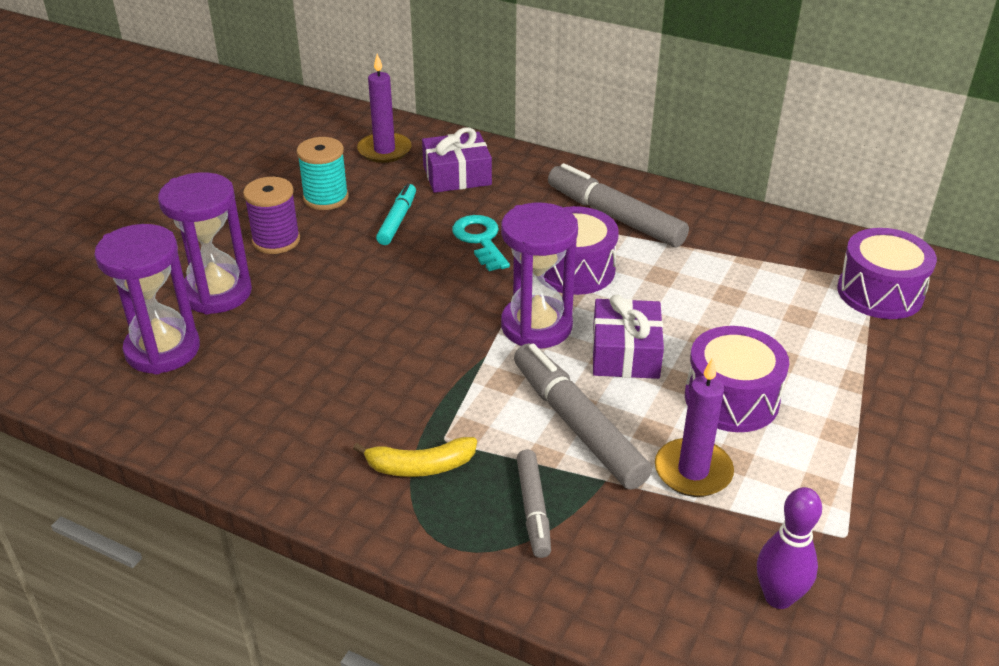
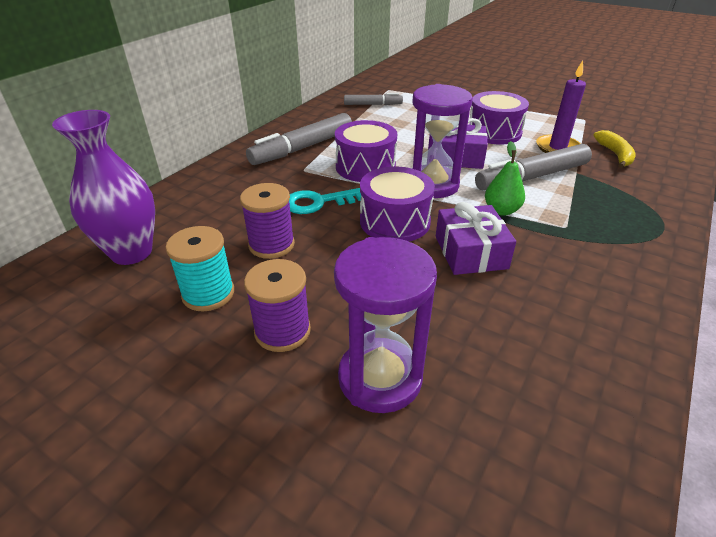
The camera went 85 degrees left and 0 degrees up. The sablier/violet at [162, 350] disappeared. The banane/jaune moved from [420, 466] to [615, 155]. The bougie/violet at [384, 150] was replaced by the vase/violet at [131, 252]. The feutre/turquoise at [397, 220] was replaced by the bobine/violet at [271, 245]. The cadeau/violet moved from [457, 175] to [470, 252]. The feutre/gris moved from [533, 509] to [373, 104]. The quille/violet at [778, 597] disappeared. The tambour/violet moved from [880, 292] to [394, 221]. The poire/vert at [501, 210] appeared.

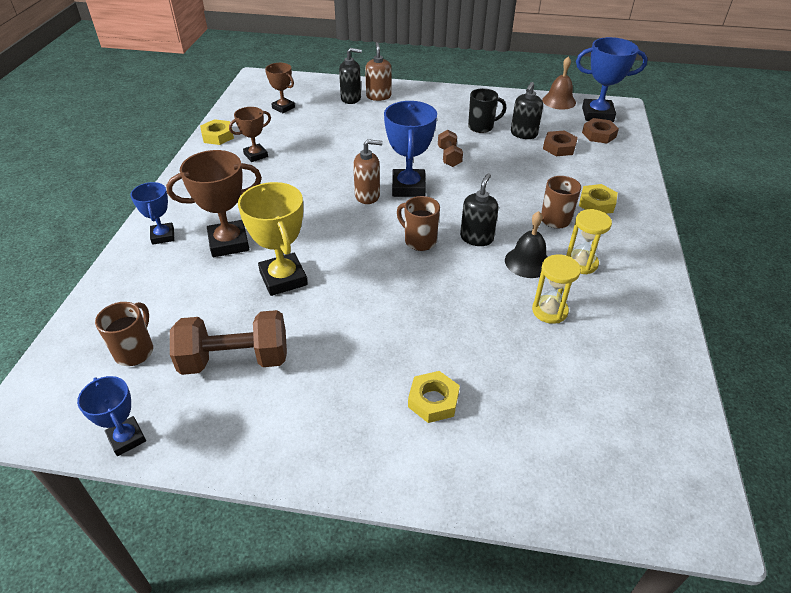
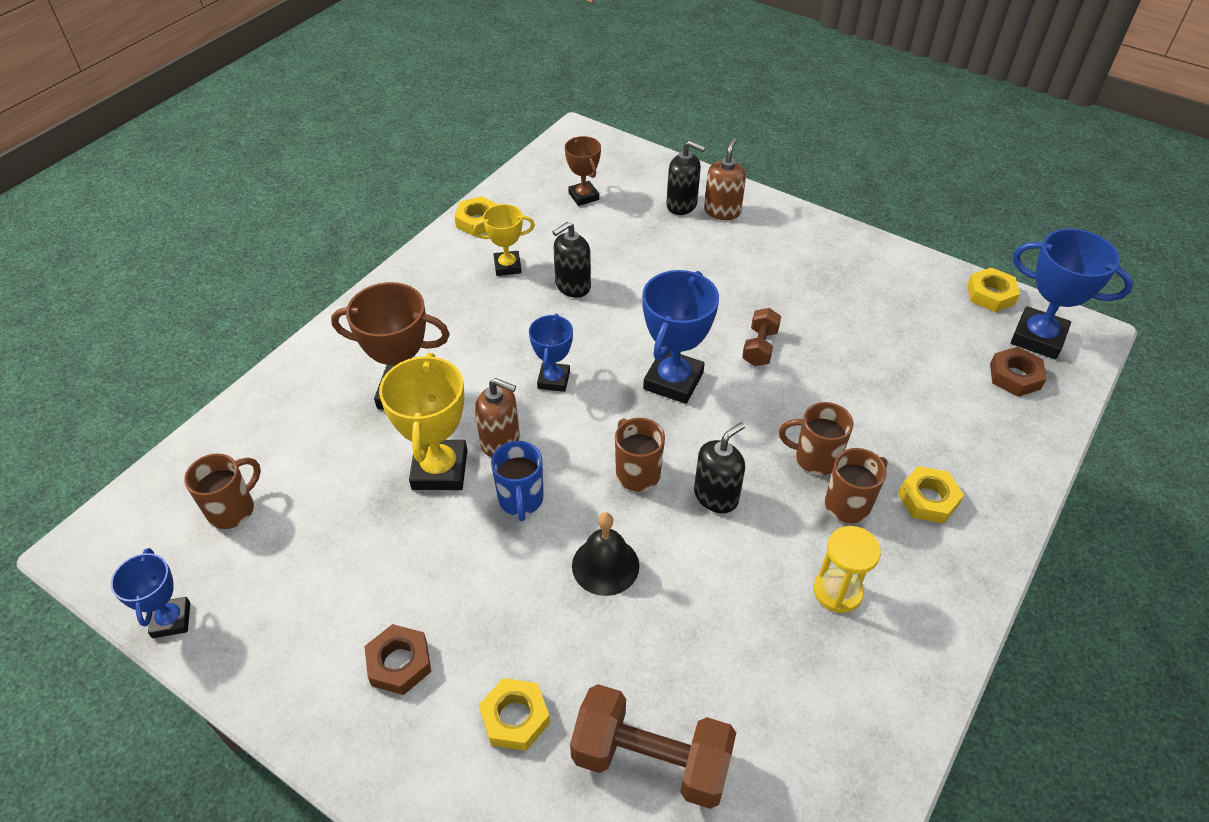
The camera went 25 degrees right and 5 degrees up. The trophée/bleu moved from [163, 236] to [554, 380]. The haltère/marron moved from [235, 359] to [651, 759]. The trophée/marron at [256, 155] became the trophée/jaune at [507, 266]. The distributeur de savon/marron moved from [367, 196] to [500, 441]. The tasse/noir at [481, 127] disappeared. The cloche/noir moved from [527, 262] to [605, 565]. The distributeur de savon/noir moved from [523, 134] to [572, 286]. The sablier/jaune at [549, 311] disappeared. The cloche/marron at [559, 101] was replaced by the écrou/jaune at [990, 294]. The écrou/marron moved from [559, 147] to [399, 663]. The tasse/bleu at [521, 500] appeared. The tasse/marron at [815, 458] appeared.

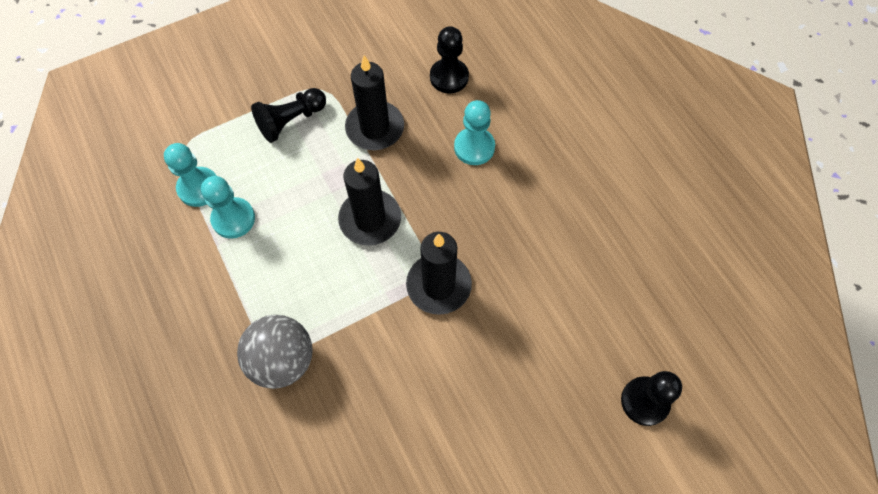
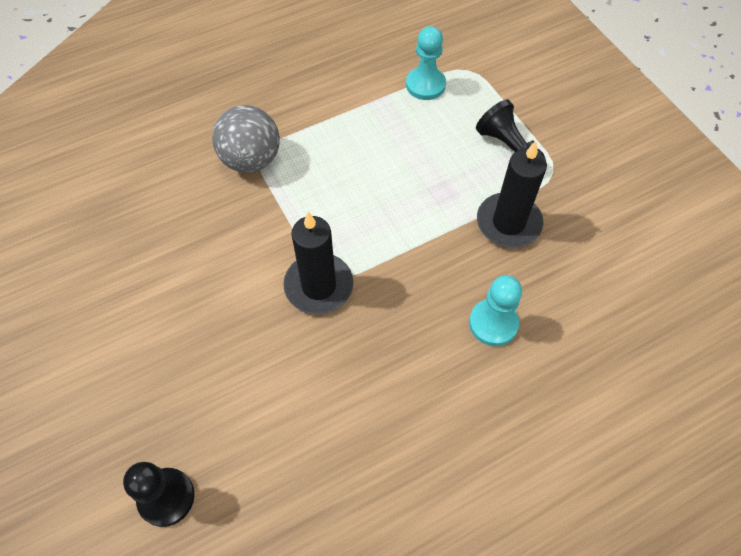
The camera went 90 degrees right and 5 degrees down. The pion/turquoise at [233, 219] disappeared. The bougie/noir at [370, 219] disappeared. The pion/noir at [449, 77] disappeared.

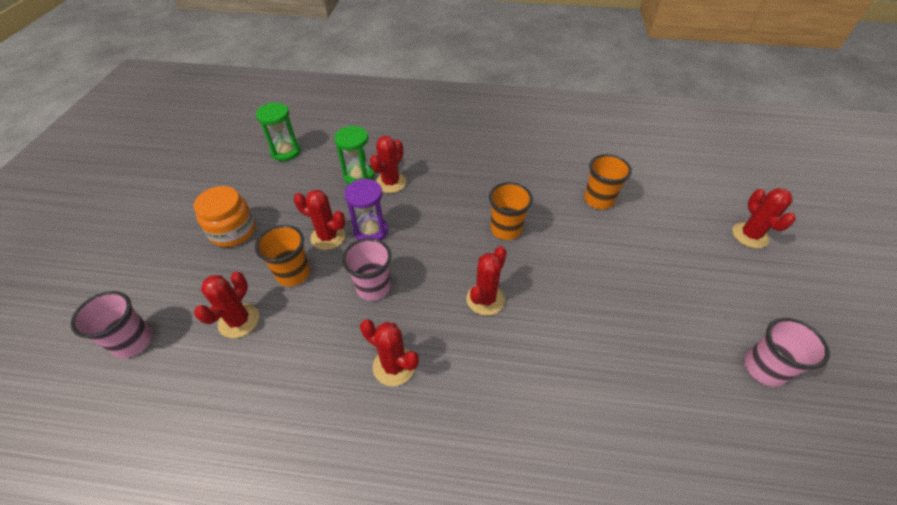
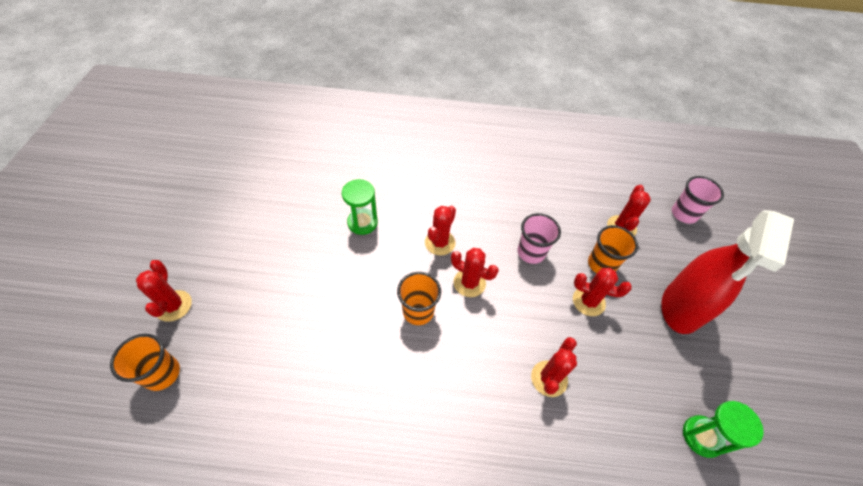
The camera went 175 degrees right and 5 degrees up. The bocal/orange at [233, 231] was replaced by the vaporisateur/rouge at [681, 307]. The sablier/vert moved from [359, 176] to [362, 222]. The sablier/violet at [371, 231] disappeared. The cactus/rouge moved from [394, 366] to [469, 283]. The gobelet/orange moved from [598, 200] to [162, 374]. The gobelet/rose at [763, 368] disappeared.

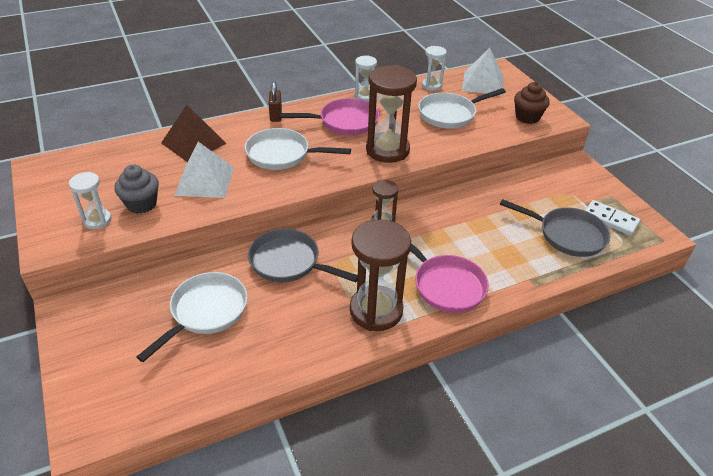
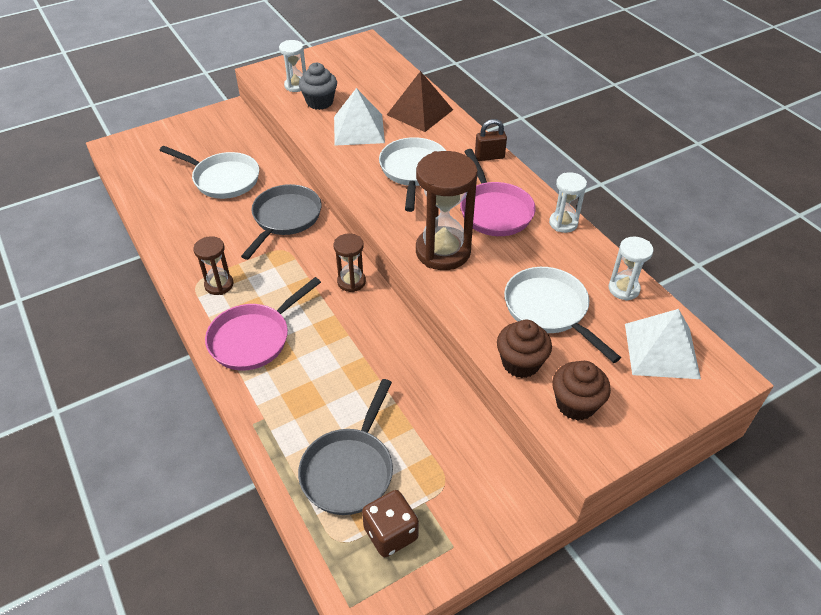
The camera went 85 degrees right and 5 degrees up. The sablier/marron at [376, 310] changed to 0.53 times the size. The domino/blanc at [610, 220] was replaced by the dé/marron at [390, 533]. The muffin/marron at [520, 363] appeared.

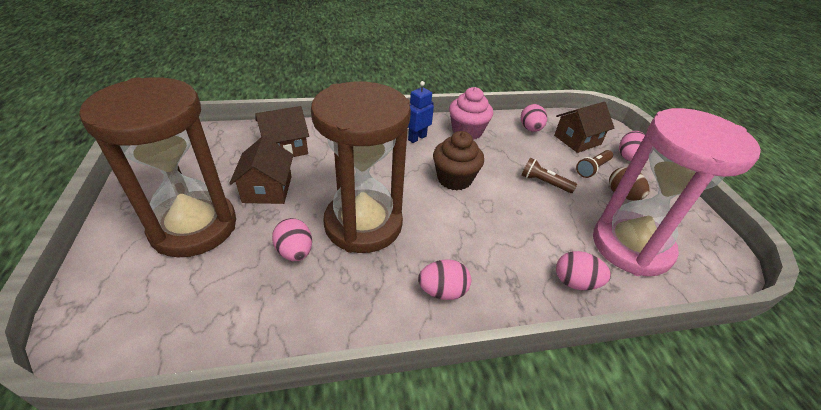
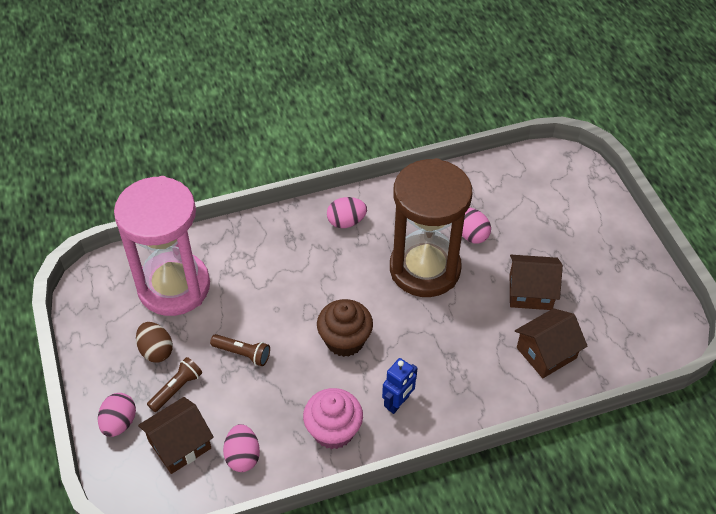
The camera went 175 degrees right and 10 degrees up. The sablier/marron at [194, 227] disappeared. The maison/marron at [267, 189] turned 75 degrees counterclockwise. The œuf/rose at [575, 282] disappeared.

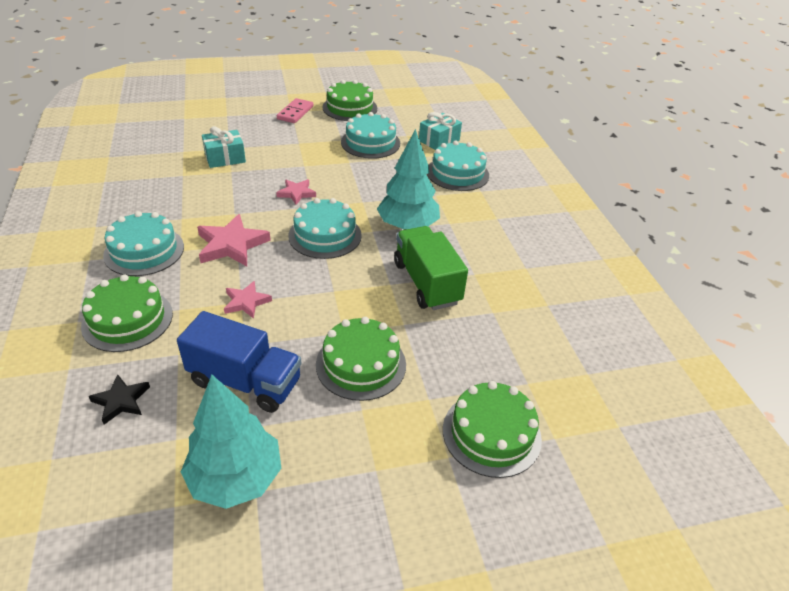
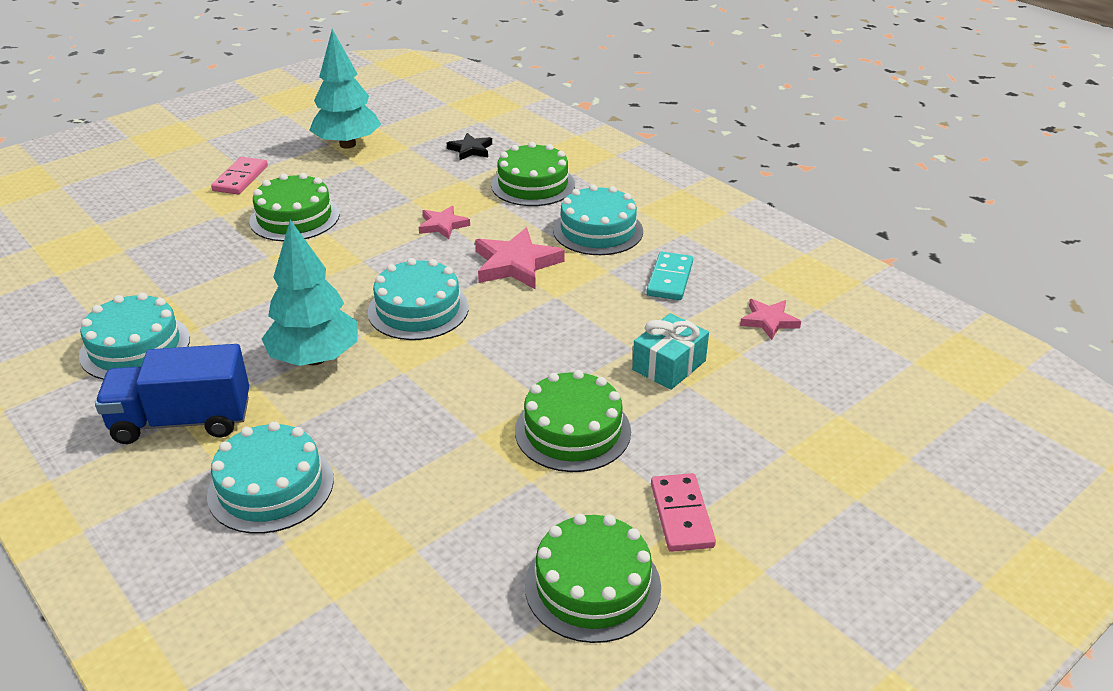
The camera went 155 degrees right and 5 degrees down. The camion/bleu moved from [245, 381] to [182, 421]. The étoile/rose moved from [296, 193] to [769, 321]. The gâteau/turquoise moved from [370, 143] to [135, 347]. The camion/vert at [427, 283] disappeared. The cadeau/turquoise at [439, 141] disappeared. The gâteau/vert moved from [491, 433] to [572, 431]. The domino/rose at [240, 178] appeared. The domino/turquoise at [669, 279] appeared.

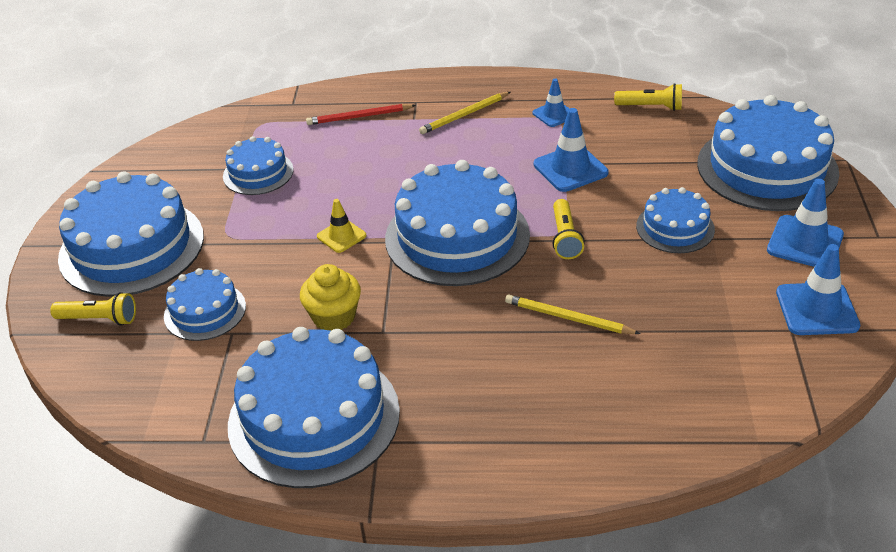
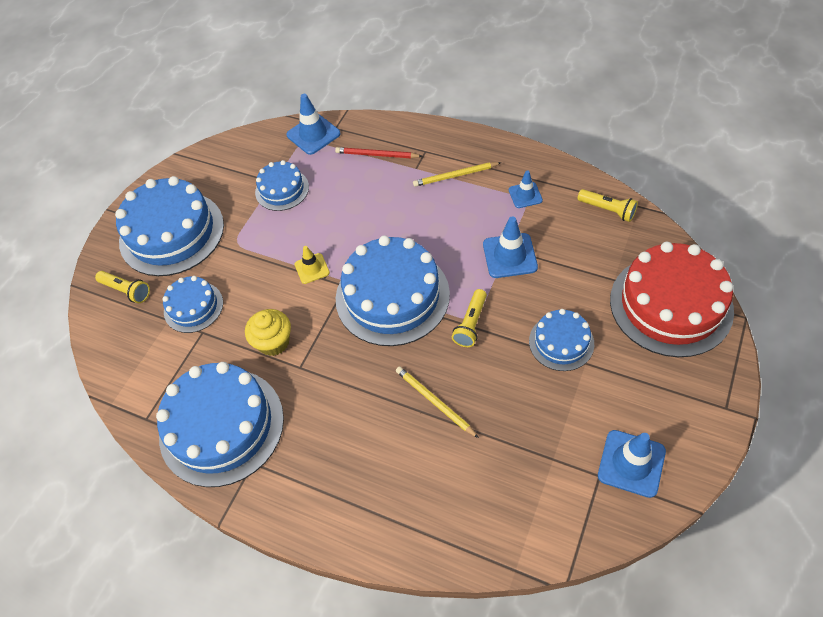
The camera went 25 degrees right and 15 degrees up. The gâteau/bleu at [767, 168] became the gâteau/rouge at [670, 304]. The cône de chantier/bleu moved from [805, 242] to [313, 134].

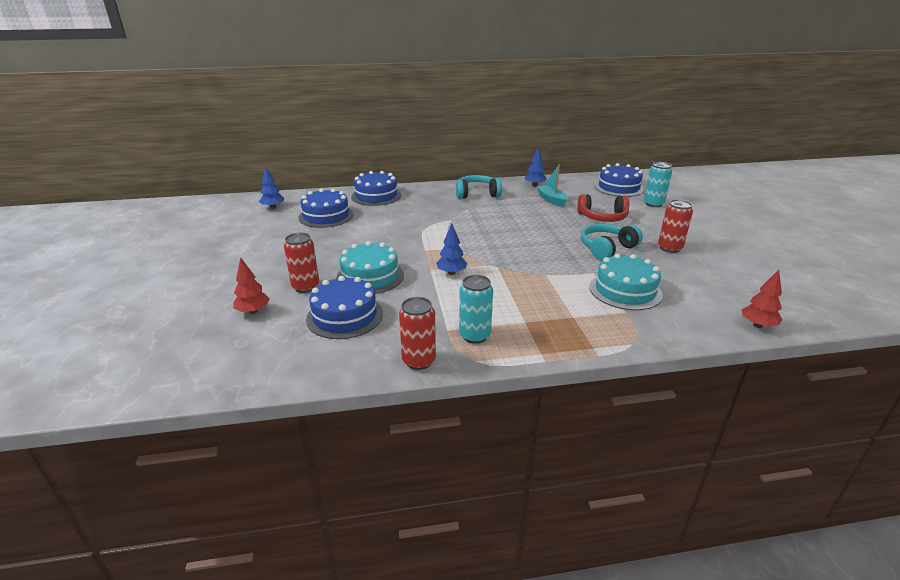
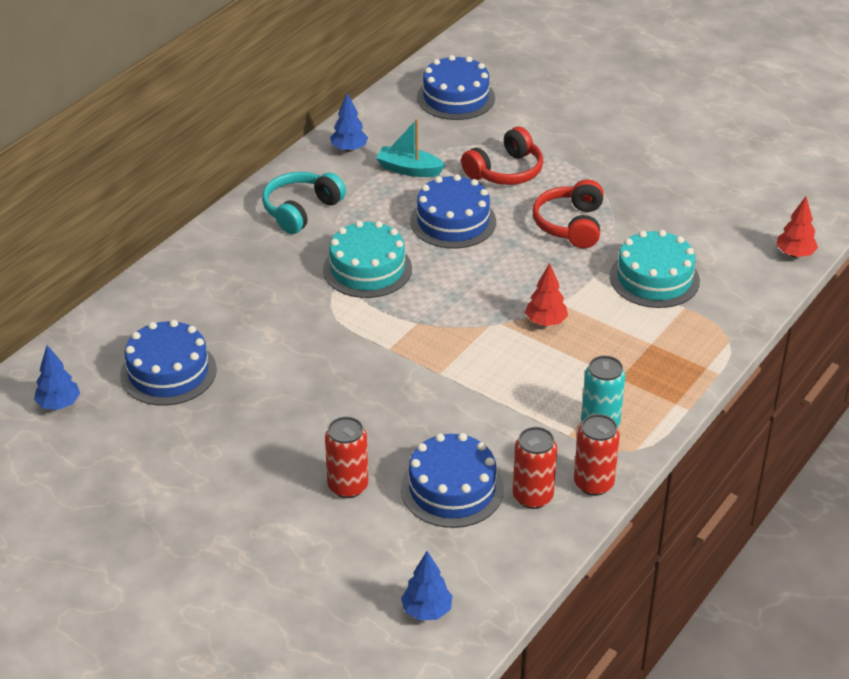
The camera went 45 degrees left and 10 degrees up. The arbre/rouge moved from [253, 311] to [545, 322]. The gâteau/turquoise moved from [370, 276] to [367, 269]. The gâteau/bleu moved from [376, 196] to [453, 221]. The arbre/bleu moved from [451, 273] to [426, 611]. The casque audio/turquoise at [607, 248] became the casque audio/rouge at [570, 225]. The canette/turquoise at [653, 204] disappeared. The canette/rouge moved from [669, 248] to [532, 497].

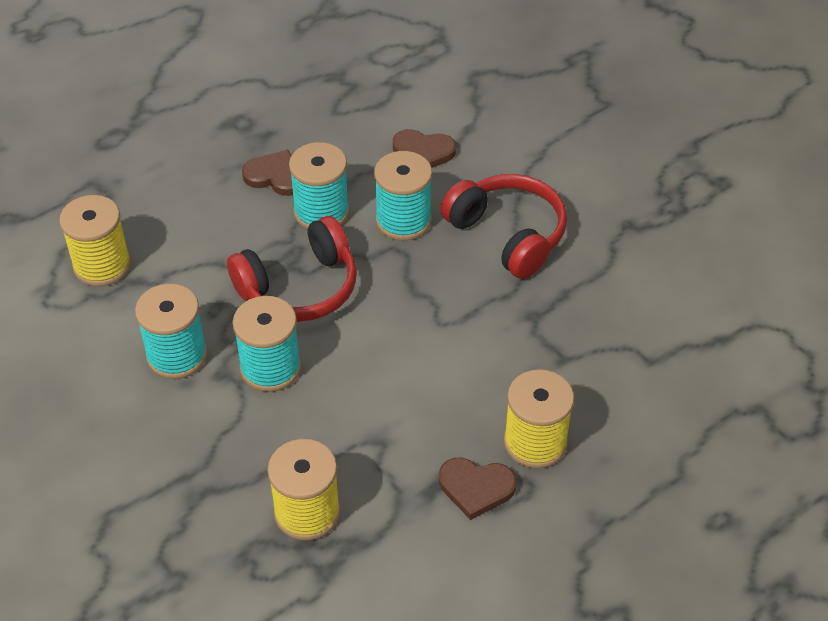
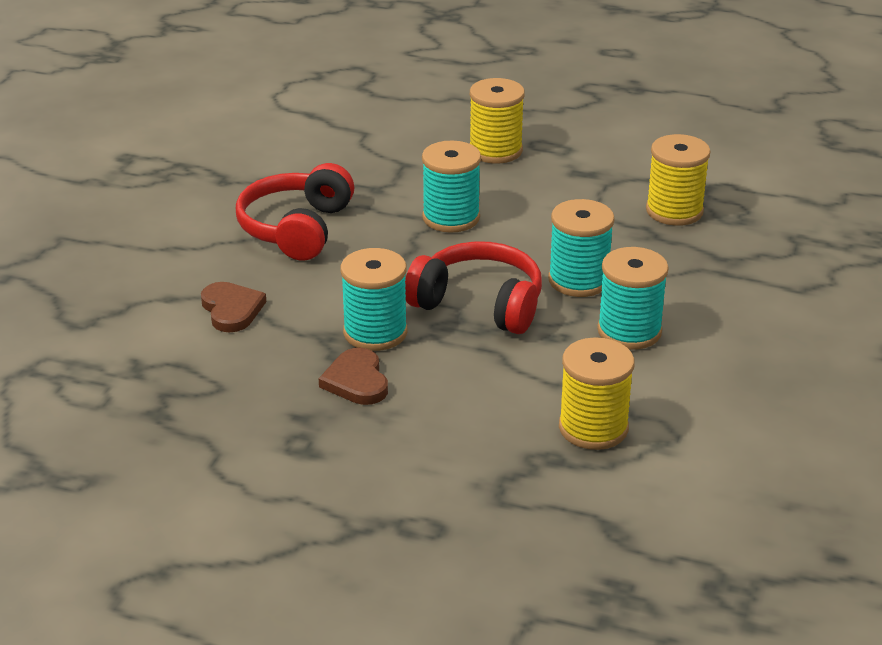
The camera went 125 degrees left and 15 degrees down. The bobine/turquoise moved from [403, 220] to [451, 218]. The cœur/marron at [476, 488] disappeared.

